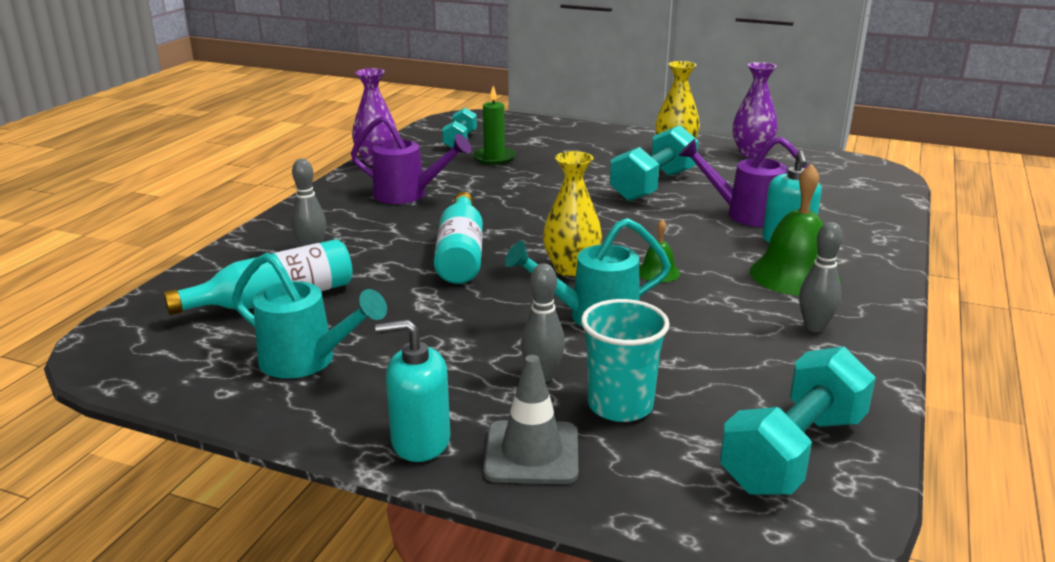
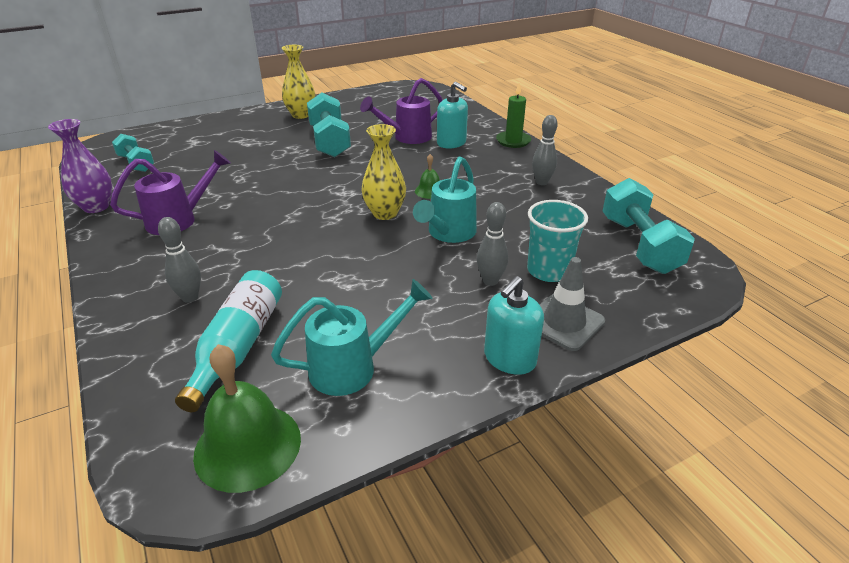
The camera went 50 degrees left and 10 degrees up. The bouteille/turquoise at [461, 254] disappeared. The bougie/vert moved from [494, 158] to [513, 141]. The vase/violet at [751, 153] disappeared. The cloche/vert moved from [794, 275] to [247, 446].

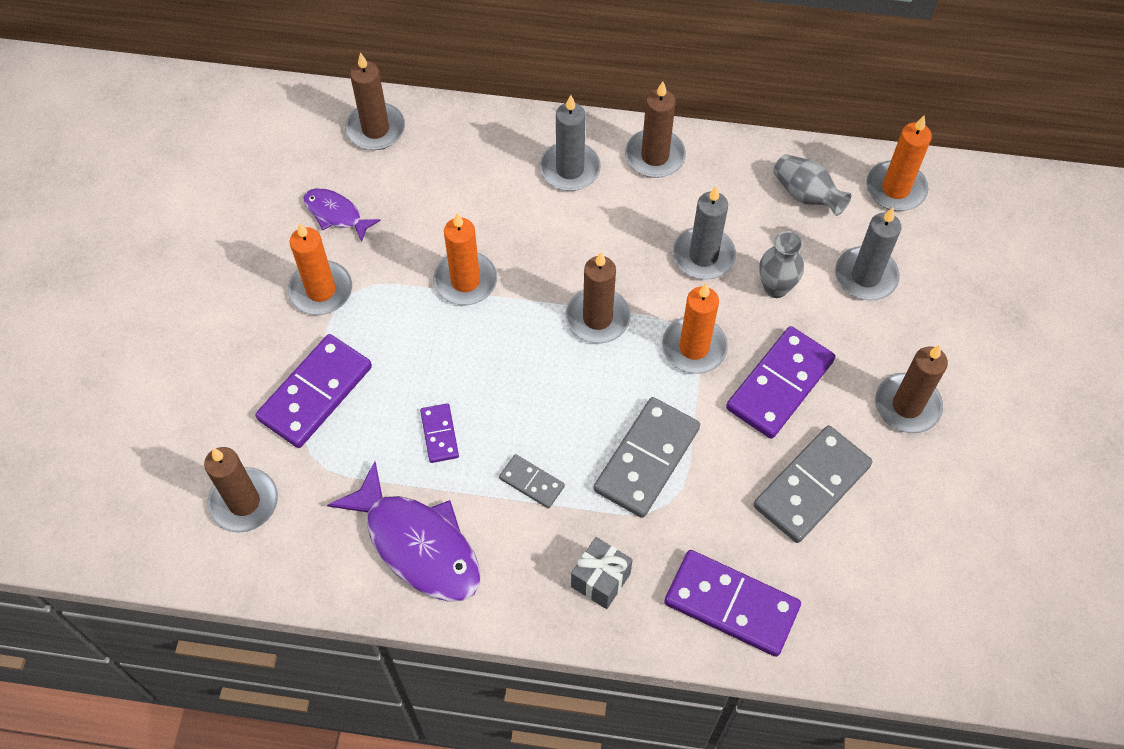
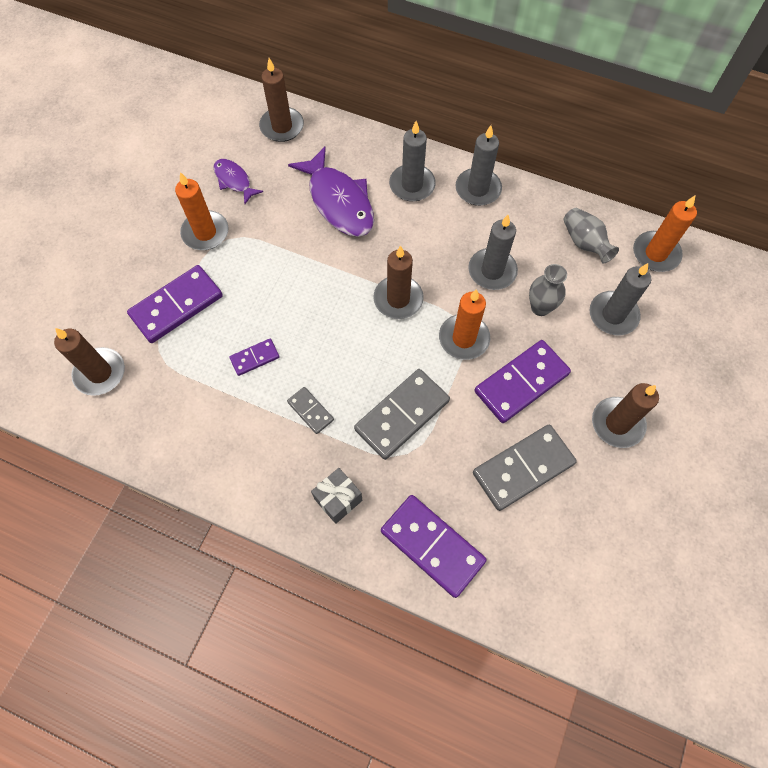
The camera went 15 degrees right and 5 degrees up. The poisson/violet moved from [418, 544] to [339, 202]. The domino/violet at [439, 434] turned 60 degrees clockwise. The bougie/orange at [465, 281] disappeared. The bougie/marron at [655, 156] became the bougie/gris at [478, 189].

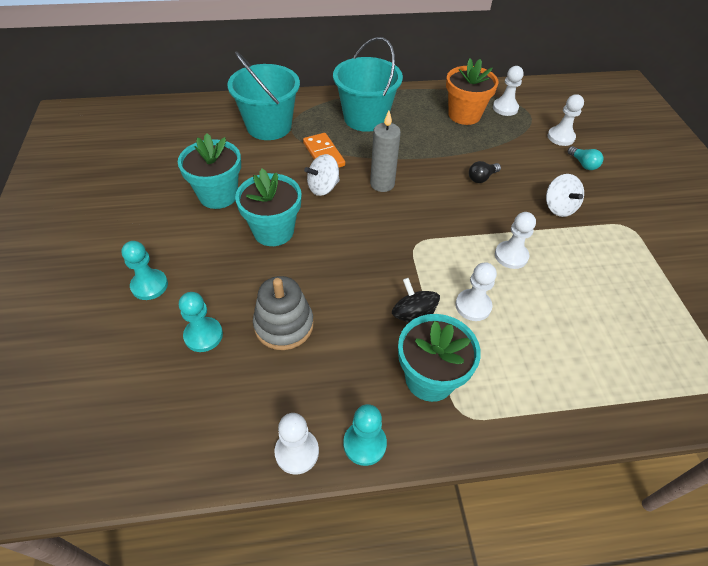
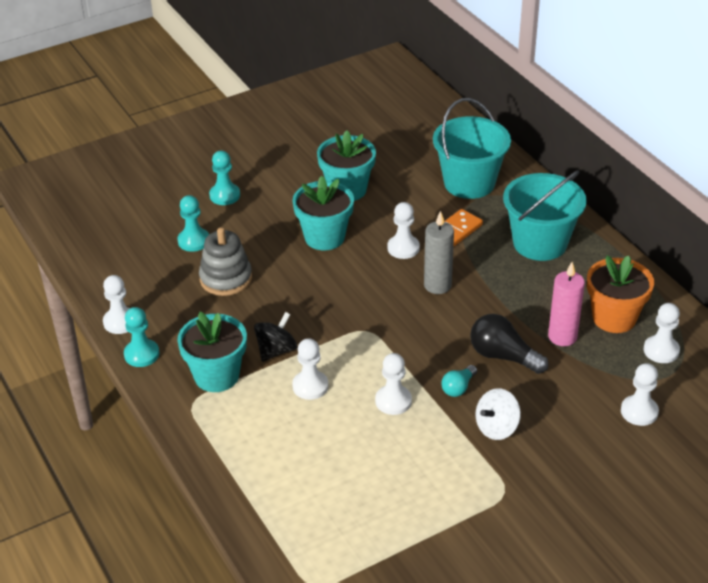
The camera went 70 degrees right and 10 degrees down. The toupie/blanc at [323, 187] was replaced by the pion/blanc at [403, 248]. The ampoule/noir at [482, 178] changed to 1.72 times the size. The ampoule/turquoise moved from [583, 164] to [458, 387]. The bougie/rose at [562, 336] appeared.

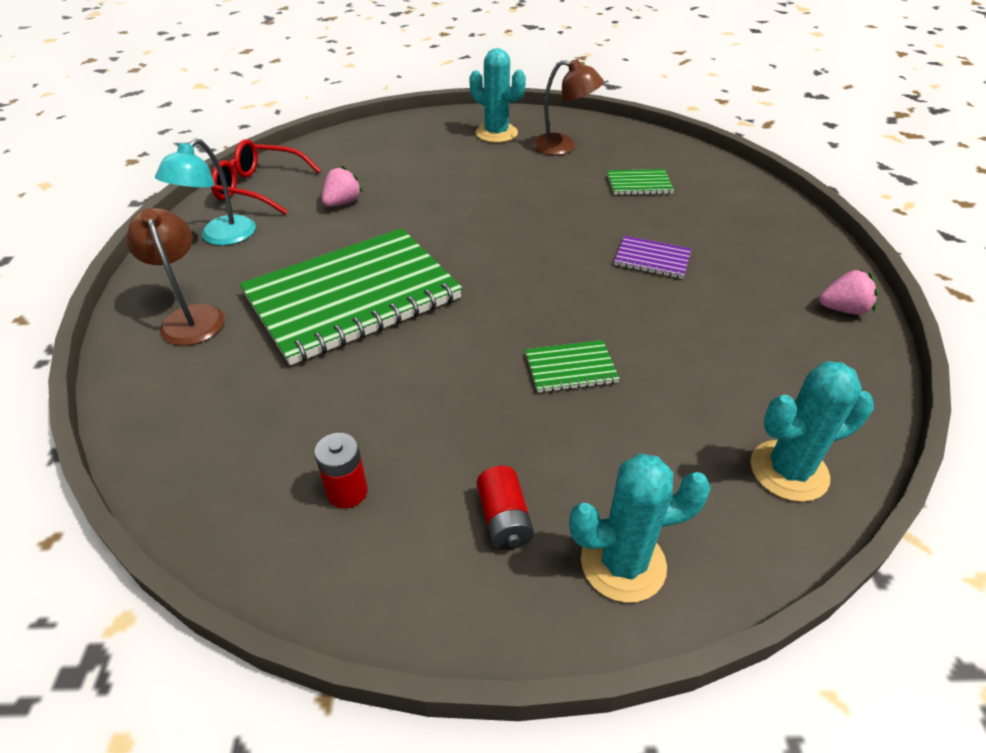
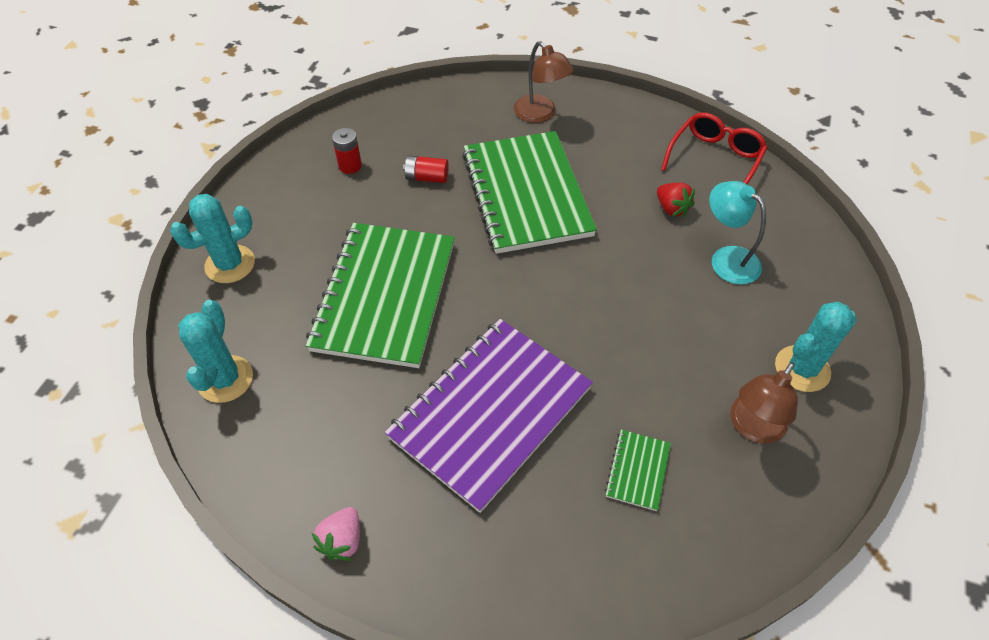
The camera went 110 degrees right and 10 degrees up. The lampe/marron at [190, 317] turned 60 degrees clockwise. The lampe/turquoise moved from [220, 237] to [727, 259]. The fraise/rose at [342, 203] became the fraise/rouge at [671, 208]. The pile/rouge moved from [504, 519] to [427, 177]. The carnet/vert at [570, 368] changed to 2.48 times the size. The cactus/turquoise at [623, 563] turned 45 degrees clockwise. The carnet/violet at [652, 259] changed to 2.48 times the size.

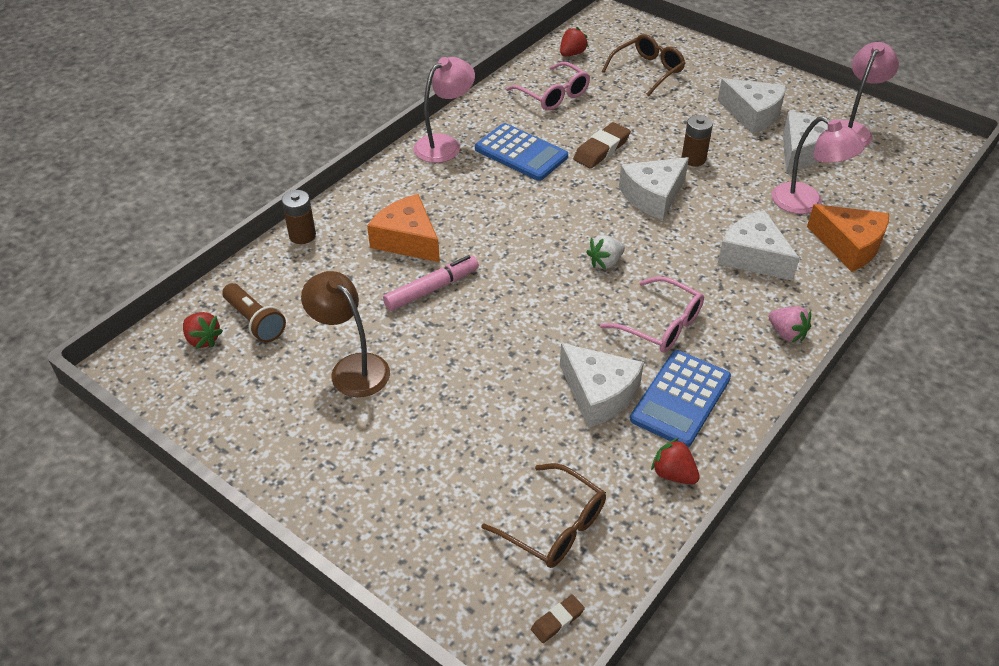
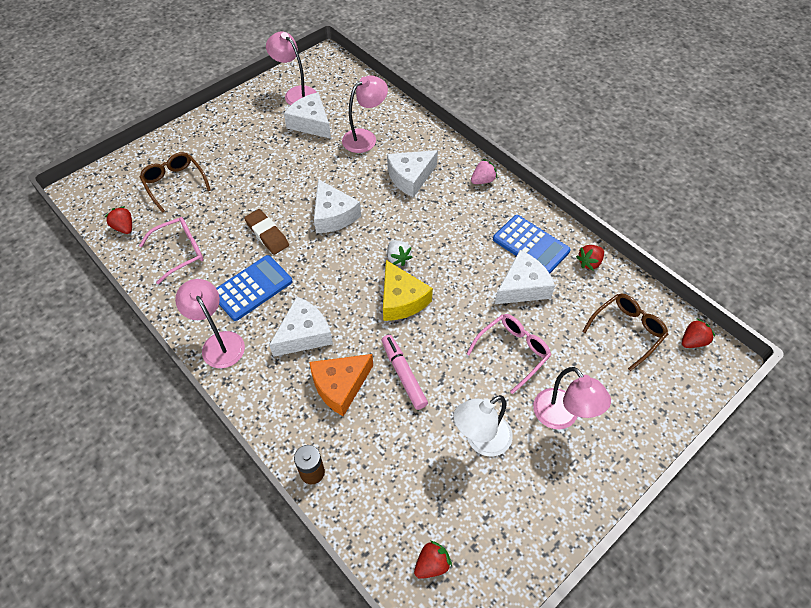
The camera went 80 degrees left and 10 degrees up. The lampe de poche/marron at [255, 321] disappeared. The lampe/marron at [352, 368] became the lampe/blanc at [481, 440]. The gomme/marron at [557, 620] was replaced by the fraise/rouge at [692, 341]. The lunettes/rose moved from [661, 325] to [512, 352]. The pile/marron at [693, 159] disappeared. The fromage/blanc moved from [753, 114] to [304, 334]. The fromage/orange at [849, 245] disappeared. The fromage/jaune at [401, 300] appeared. The lampe/rose at [562, 417] appeared.

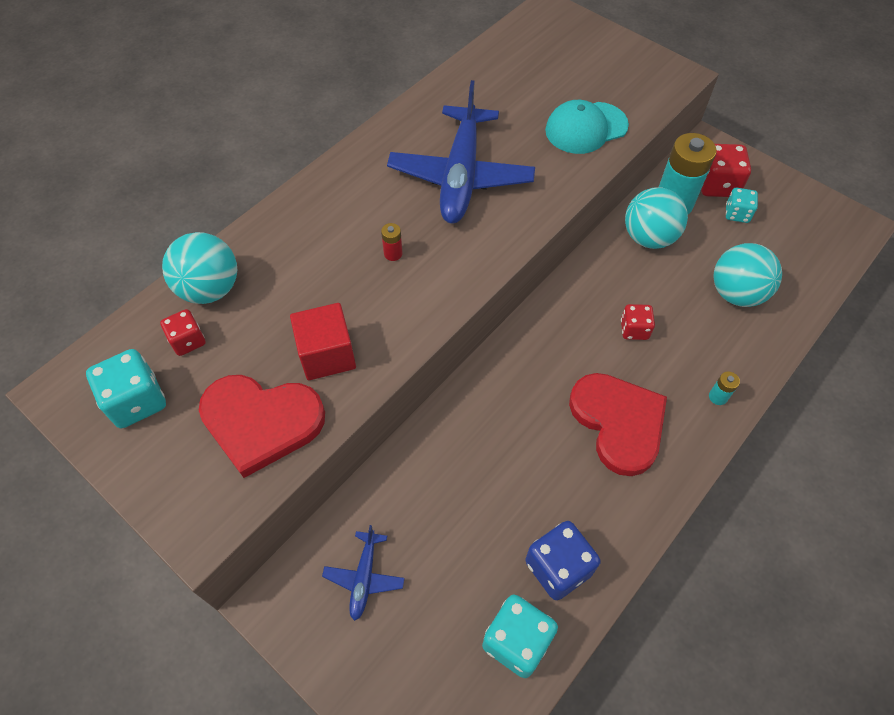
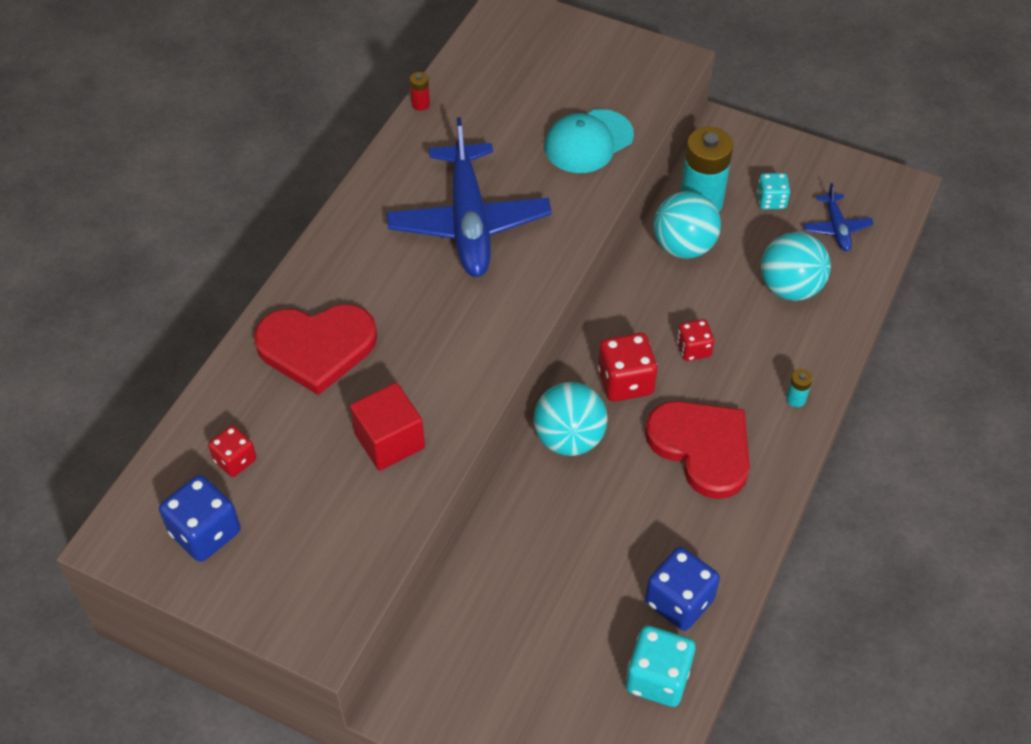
The camera went 15 degrees left and 5 degrees down. The dé/turquoise at [137, 401] became the dé/bleu at [205, 532]. The balle/turquoise moved from [210, 289] to [569, 438]. The cœur/rouge moved from [261, 422] to [316, 347]. The avion/bleu moved from [364, 578] to [836, 228]. The pile/rouge moved from [393, 254] to [420, 104]. The dé/rouge moved from [717, 185] to [625, 382].

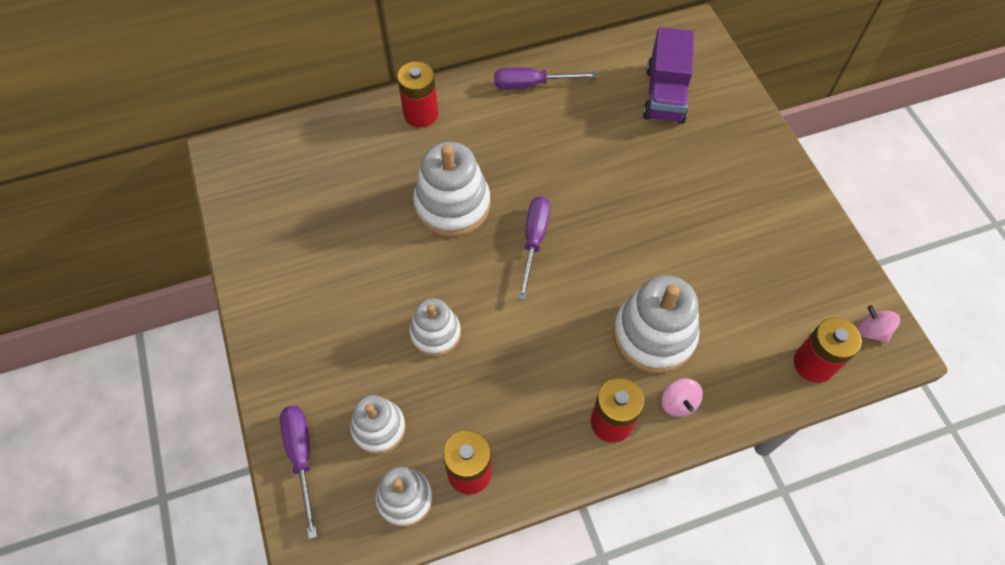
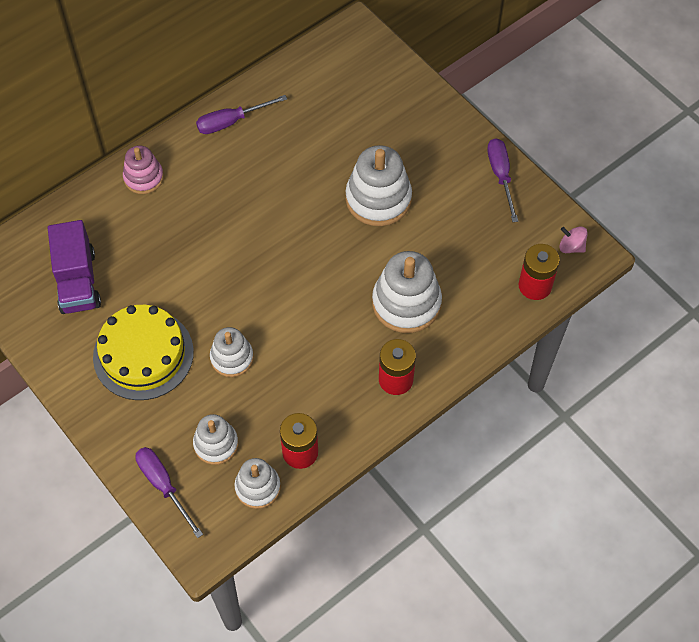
The camera went 20 degrees left and 0 degrees up. The pile/rouge at [421, 114] was replaced by the jouet à empiler/rose at [143, 178]. The jouet à empiler/blanc moved from [452, 205] to [378, 199]. The tournevis/violet moved from [534, 241] to [501, 176]. The camion/violet moved from [665, 95] to [78, 281]. The toupie/rose at [678, 403] disappeared. The gâteau/jaune at [143, 354] appeared.

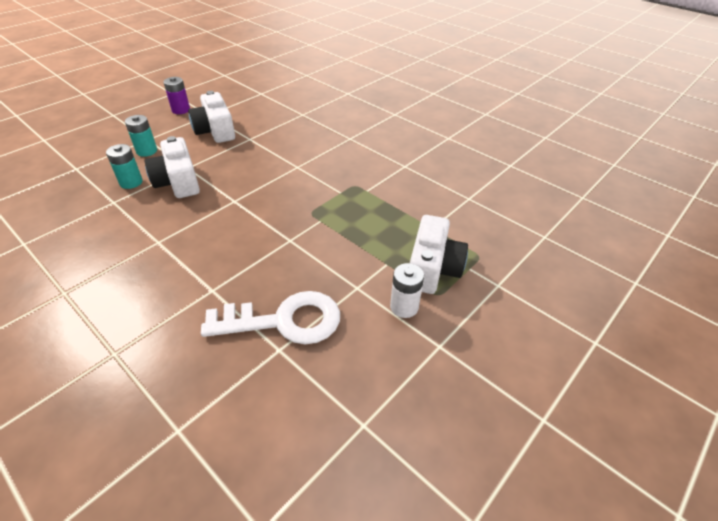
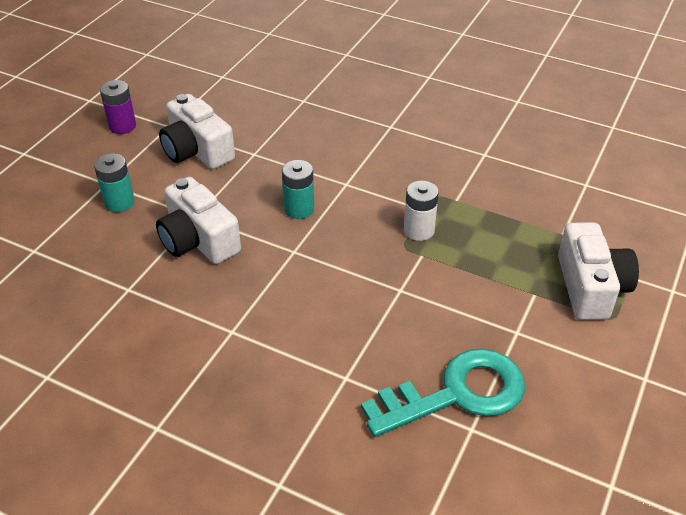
The camera went 15 degrees left and 0 degrees up. The pile/turquoise moved from [131, 182] to [299, 209]. The clé/blanc at [285, 321] became the clé/turquoise at [457, 393]. The pile/blanc moved from [404, 307] to [419, 230].

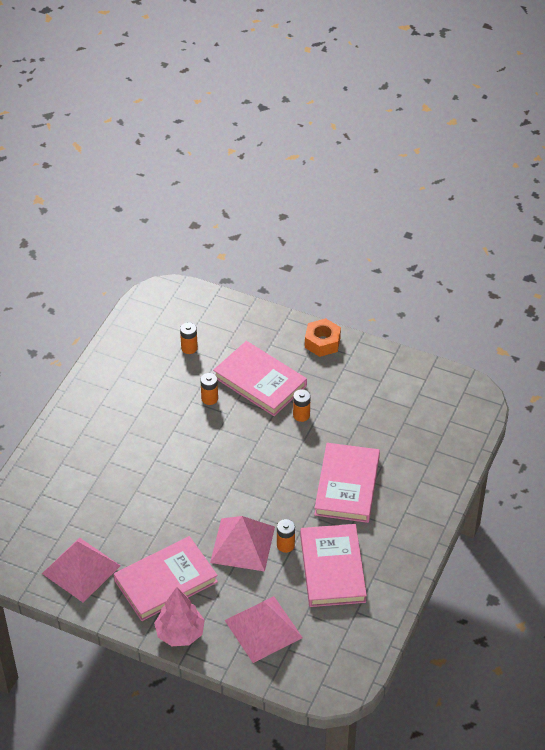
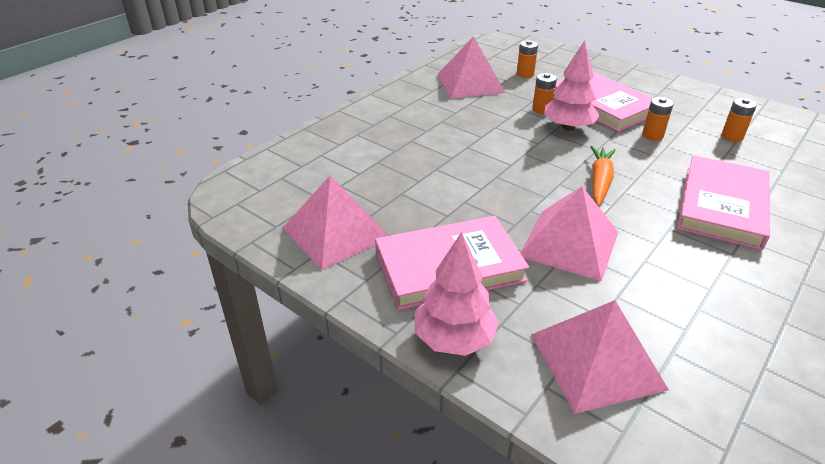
The camera went 15 degrees right and 10 degrees down. The pile/orange moved from [285, 545] to [732, 136]. The livre/rose at [332, 568] disappeared. The écrou/orange at [322, 342] disappeared. The pyramide/rose at [470, 83] appeared. The arbre/rose at [568, 127] appeared. The carotte/orange at [600, 181] appeared.

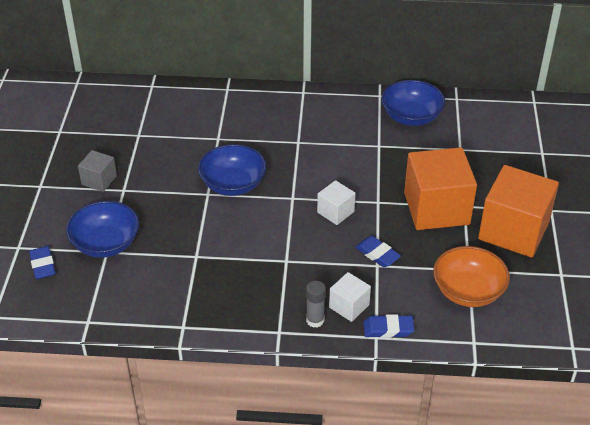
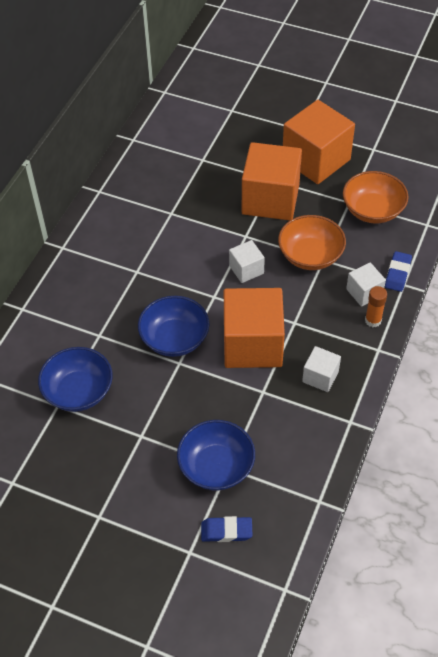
The camera went 70 degrees left and 10 degrees up. The cube/gris at [99, 180] disappeared. The bâton de colle/gris at [315, 320] became the bâton de colle/orange at [373, 320]. The gomme/bleu at [377, 254] was replaced by the bol/orange at [310, 255]. The bol/bleu moved from [411, 117] to [78, 391]. The cube/orange at [252, 344] appeared. The cube/blanc at [320, 376] appeared.

